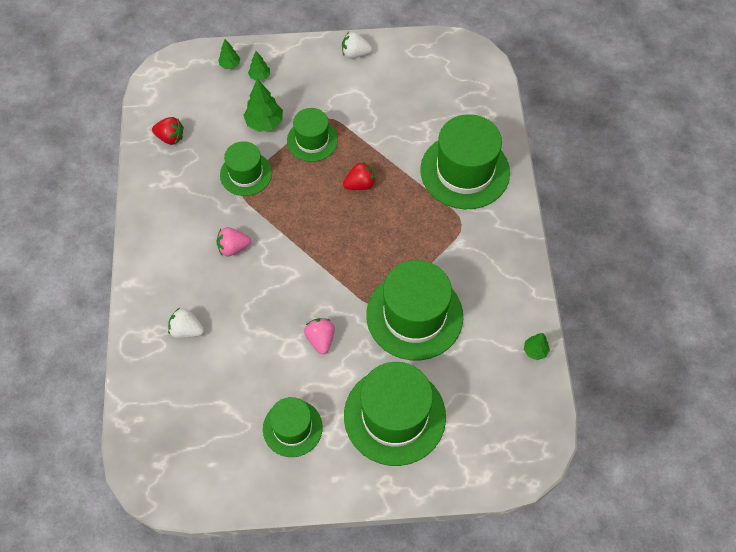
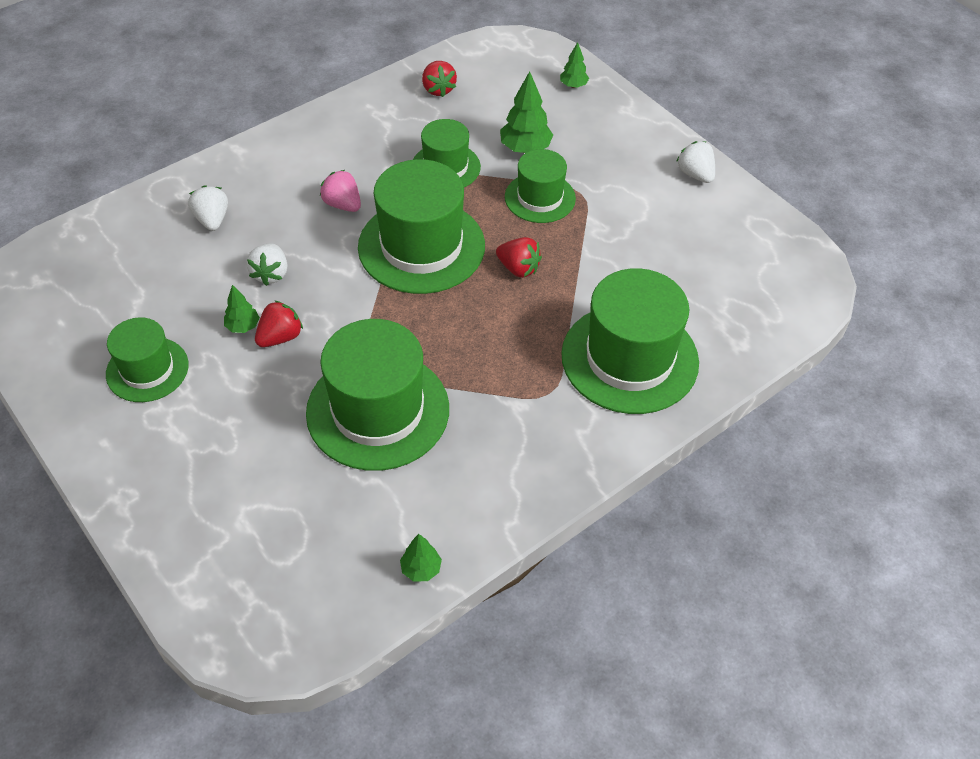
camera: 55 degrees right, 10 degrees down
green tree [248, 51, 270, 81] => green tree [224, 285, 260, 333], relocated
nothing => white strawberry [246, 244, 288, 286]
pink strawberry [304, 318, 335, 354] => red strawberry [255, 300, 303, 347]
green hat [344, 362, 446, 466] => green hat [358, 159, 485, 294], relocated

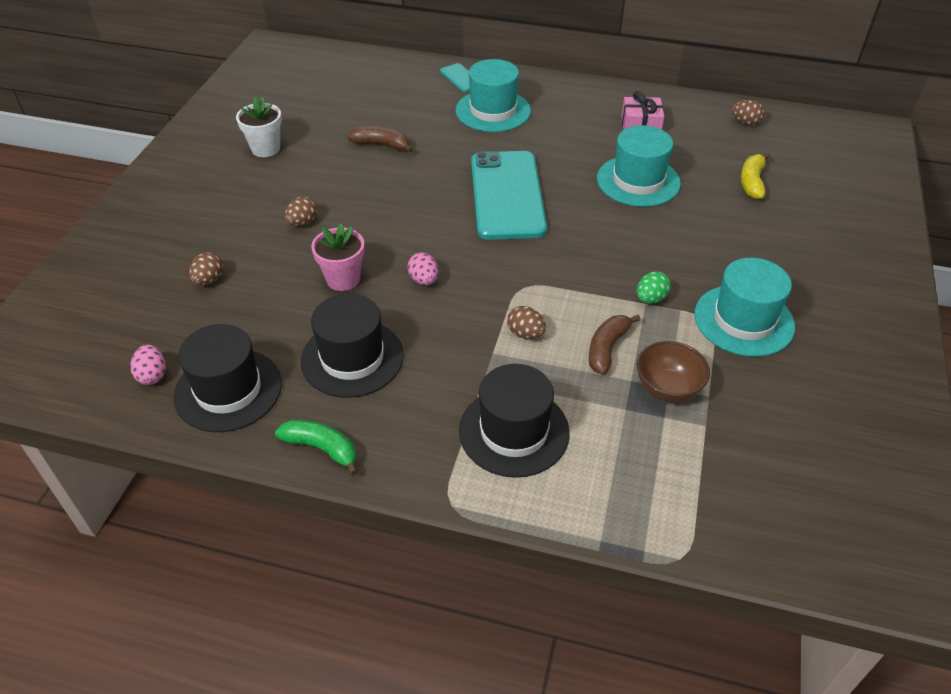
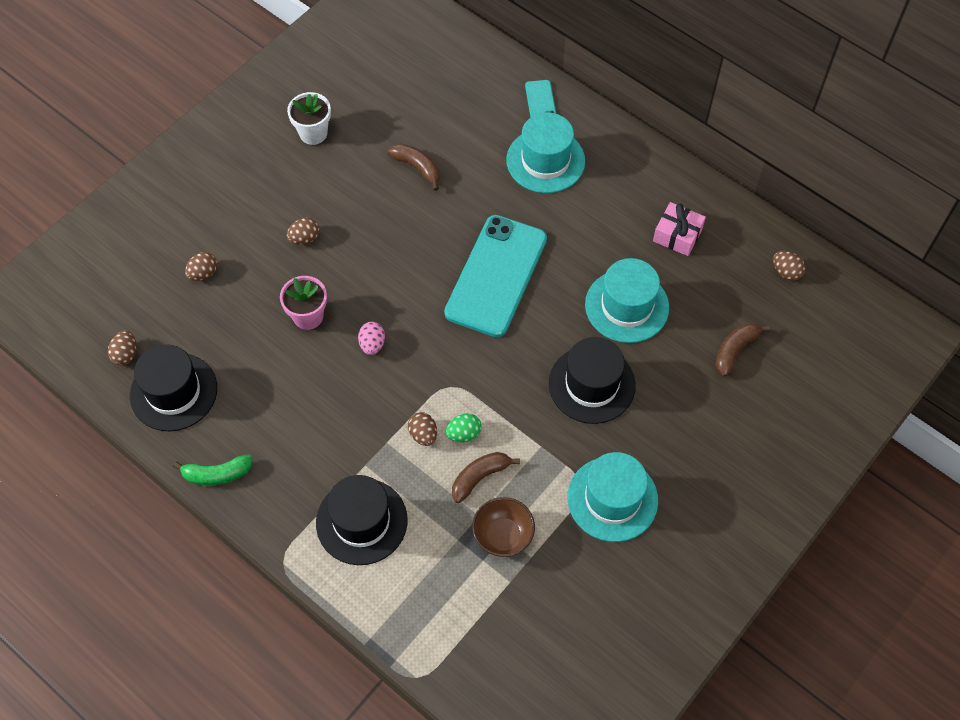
camera: 25 degrees right, 15 degrees up
pink egg [131, 345, 166, 385] => brown egg [108, 330, 136, 365]
green banana [275, 420, 358, 476] => green banana [173, 455, 253, 485], 120 degrees clockwise
green egg [637, 271, 671, 304] => green egg [446, 413, 482, 442], relocated
black hat [301, 294, 404, 398] => black hat [549, 337, 636, 424], relocated
yellow banana [741, 153, 770, 199] => brown banana [715, 323, 770, 377]

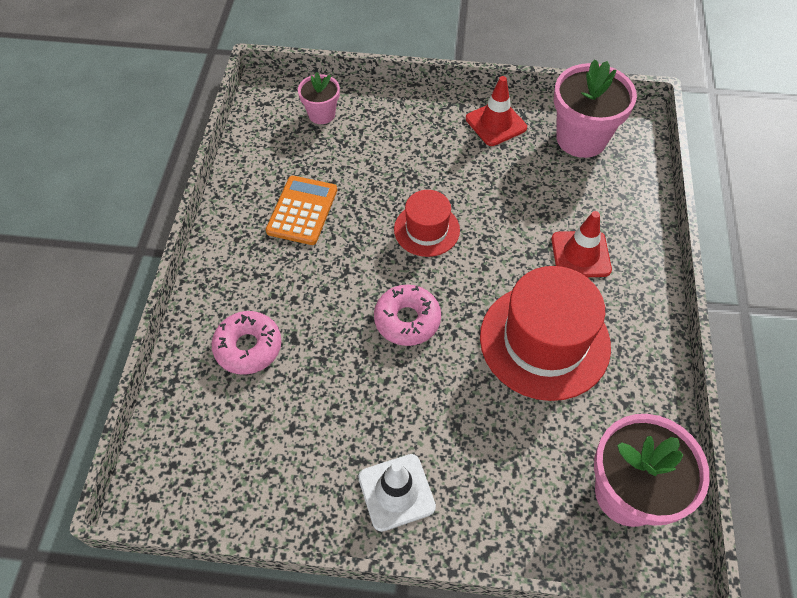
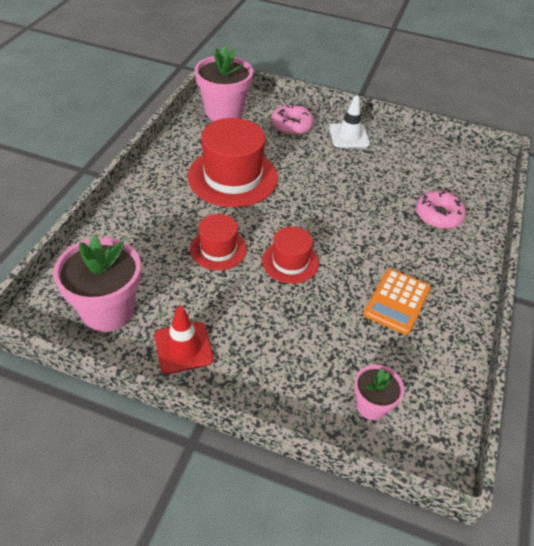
camera: 170 degrees left, 10 degrees down
nothing => red hat [190, 214, 247, 270]
pink donut [374, 285, 441, 346] => pink donut [271, 103, 314, 135], relocated
red traffic cone [551, 211, 612, 277] => nothing

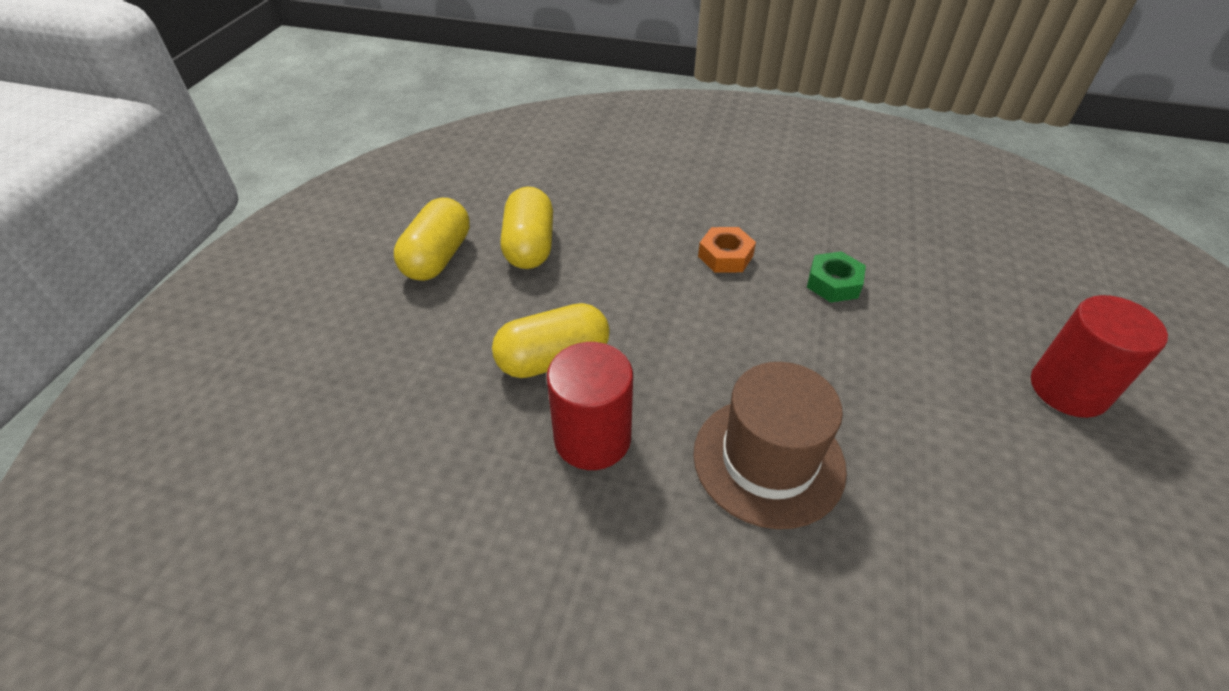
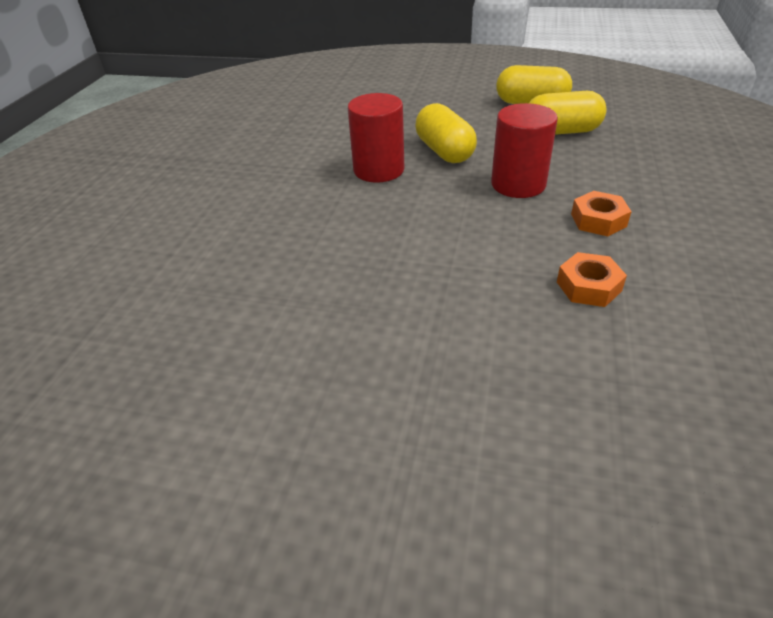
camera: 90 degrees right, 5 degrees down
red cylinder [1031, 295, 1168, 418] => red cylinder [491, 103, 558, 198], relocated
green nut [807, 251, 866, 303] => orange nut [557, 252, 627, 307]
brown hat [693, 362, 847, 529] => nothing

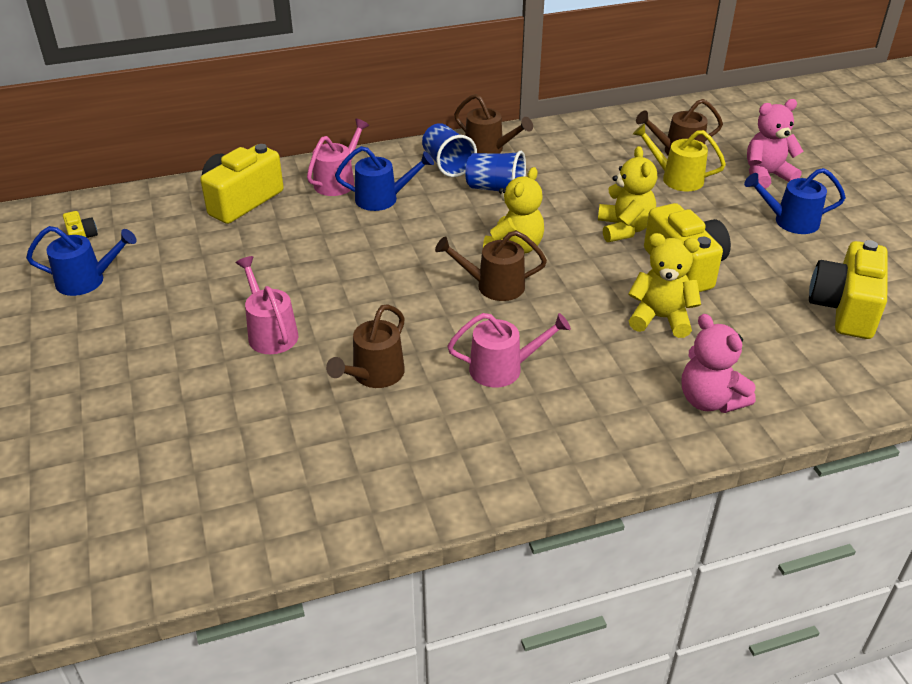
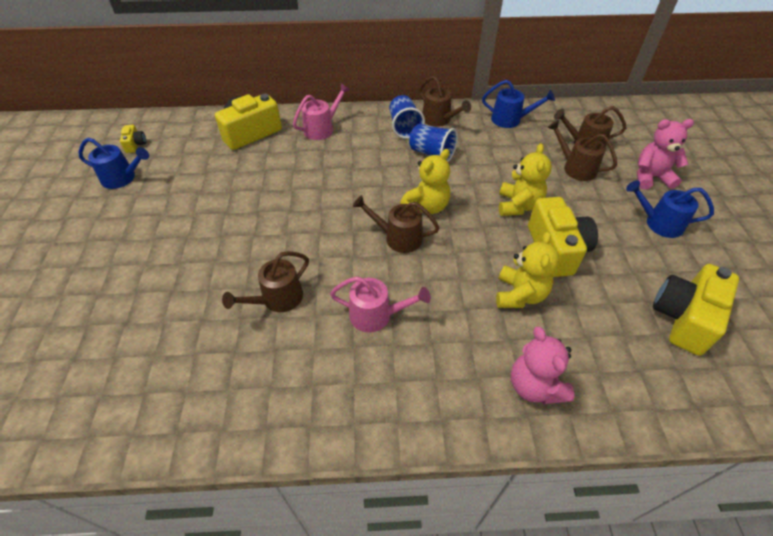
camera: 15 degrees right, 10 degrees up
blue watering can [335, 146, 434, 211] => blue watering can [482, 80, 555, 128], relocated
yellow teddy bear [628, 233, 701, 338] => yellow teddy bear [496, 232, 559, 308], 75 degrees clockwise
yellow watering can [633, 124, 726, 192] => brown watering can [547, 120, 617, 181]
pink watering can [235, 256, 298, 354] => nothing

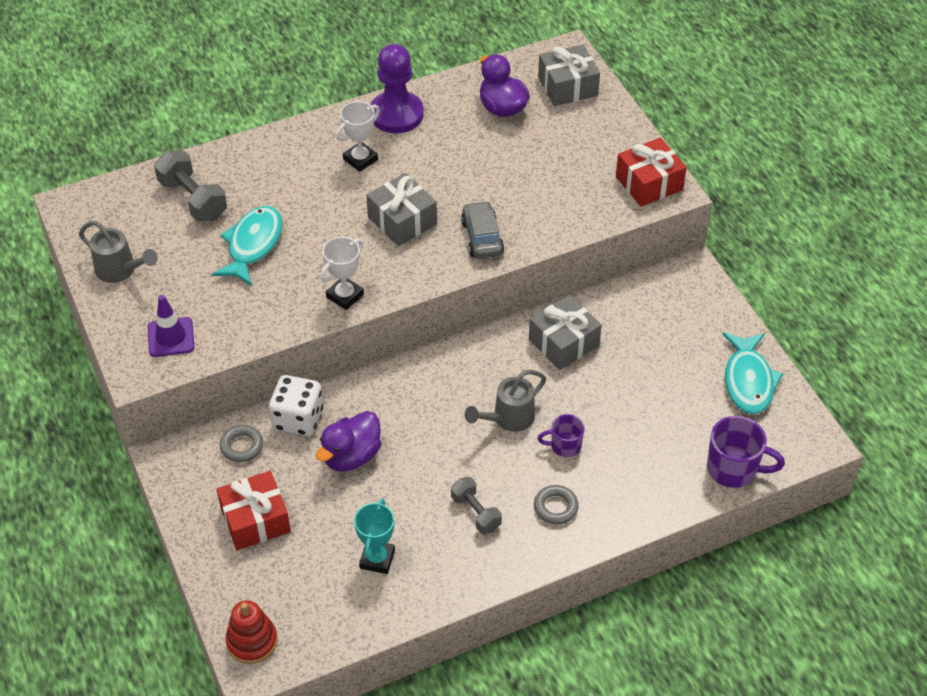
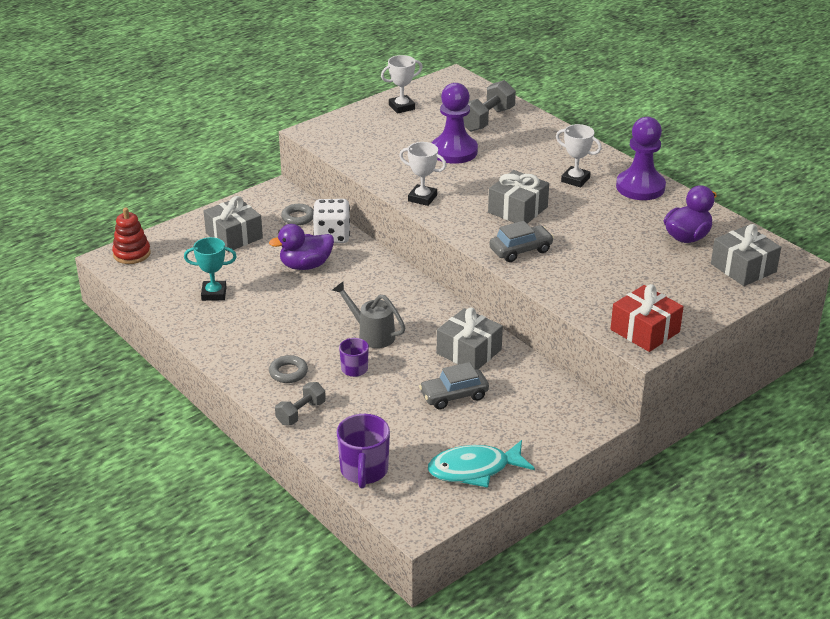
camera: 75 degrees right, 15 degrees down
red gift [217, 471, 291, 550] => grey gift [204, 196, 263, 252]
purple duck [316, 411, 381, 472] => purple duck [269, 224, 334, 270], 45 degrees counterclockwise
grey dumbbell [451, 477, 502, 534] => grey dumbbell [275, 382, 326, 425], relocated
grey watering can [79, 221, 158, 283] => white trophy [381, 55, 423, 114]
nothing => grey car [419, 362, 489, 409]
turquoise fish [212, 206, 283, 286] => purple pawn [432, 83, 478, 164]
purple traffic cone [148, 295, 194, 357] => nothing

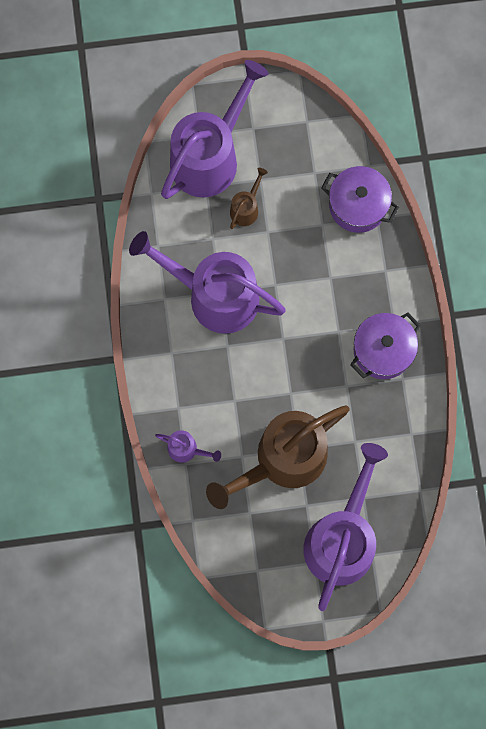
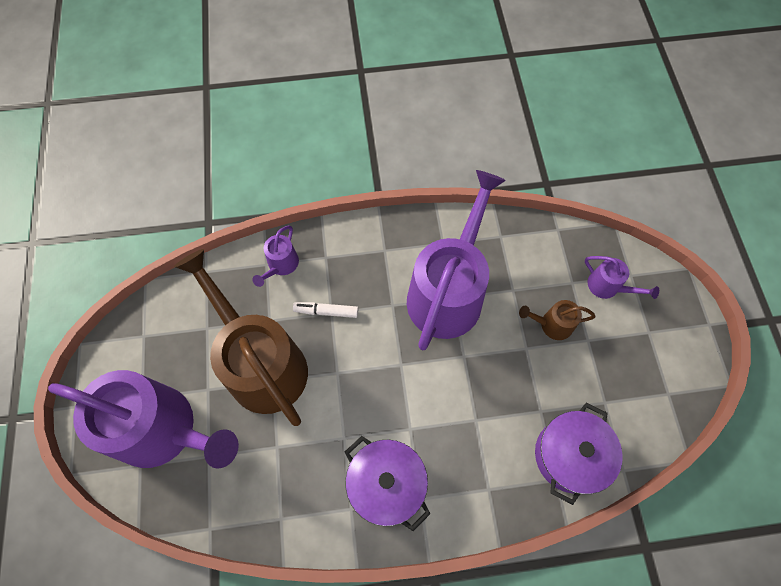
camera: 90 degrees right, 10 degrees down
nothing => white marker [293, 302, 358, 318]
brown watering can [230, 168, 268, 229] => brown watering can [519, 300, 595, 340], 150 degrees clockwise
purple watering can [161, 60, 268, 199] => purple watering can [585, 256, 659, 299], x0.42

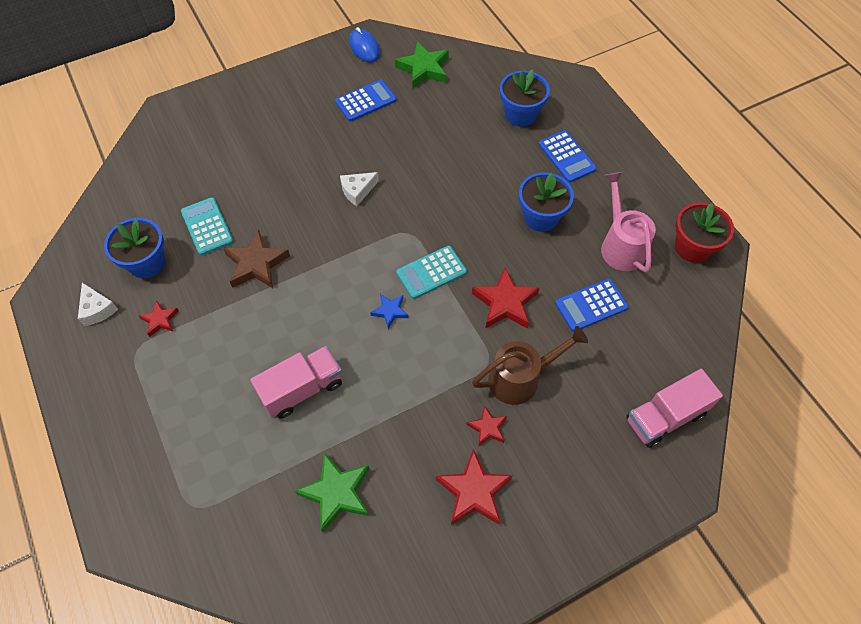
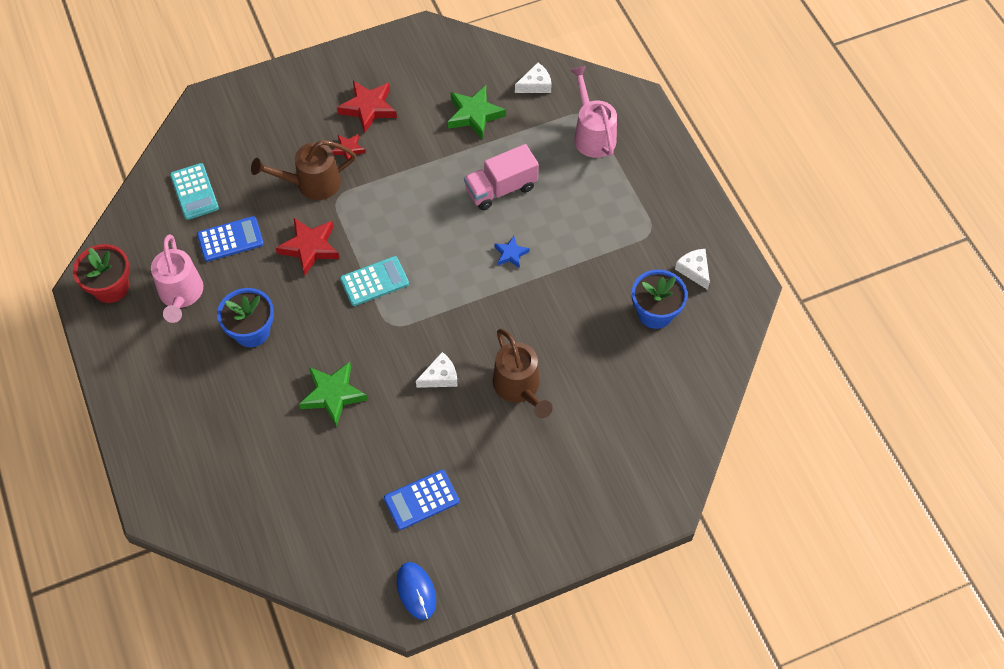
camera: 175 degrees left, 0 degrees up
turquoise calculator [181, 197, 234, 255] => turquoise calculator [170, 163, 219, 220], relocated
green star [395, 41, 449, 88] => green star [299, 362, 368, 427], relocated
nothing => brown watering can [493, 329, 553, 418]
blue star [370, 294, 409, 329] => blue star [494, 236, 530, 268], relocated
nothing => white cheese [515, 63, 552, 93]
nothing => pink watering can [570, 66, 617, 158]
red star [139, 300, 179, 337] => nothing
brown star [223, 230, 290, 288] => nothing
blue flower pot [500, 69, 550, 127] => nothing
blue calculator [539, 130, 597, 182] => nothing
pink truck [626, 369, 723, 448] => nothing

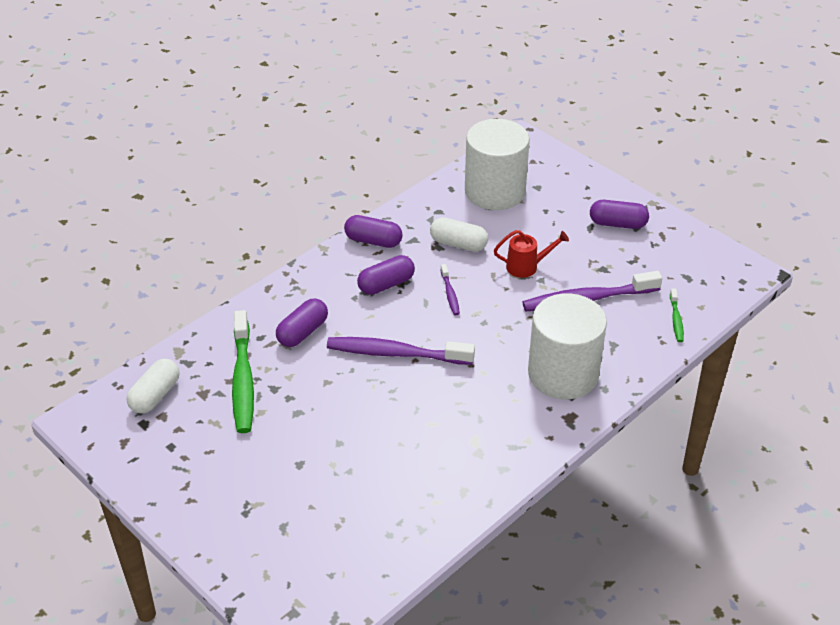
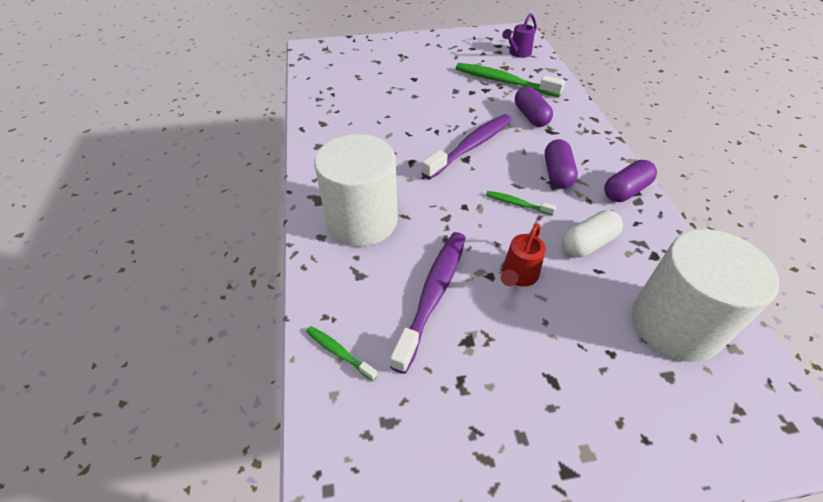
camera: 125 degrees right, 5 degrees up
purple toothbrush [441, 264, 460, 315] => green toothbrush [486, 191, 556, 215]
white capsule [126, 359, 179, 413] => purple watering can [502, 13, 537, 58]
purple capsule [590, 200, 649, 229] => nothing

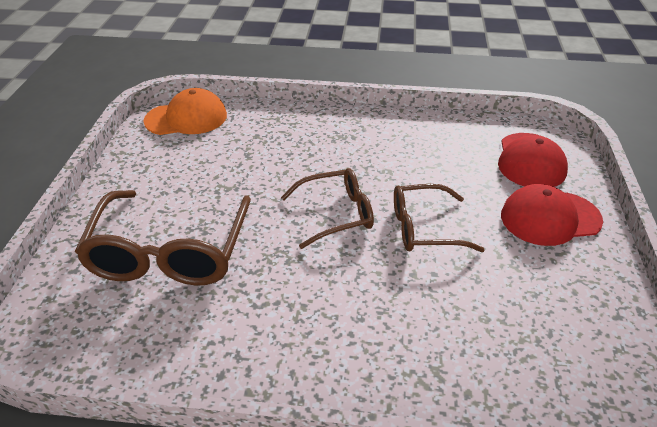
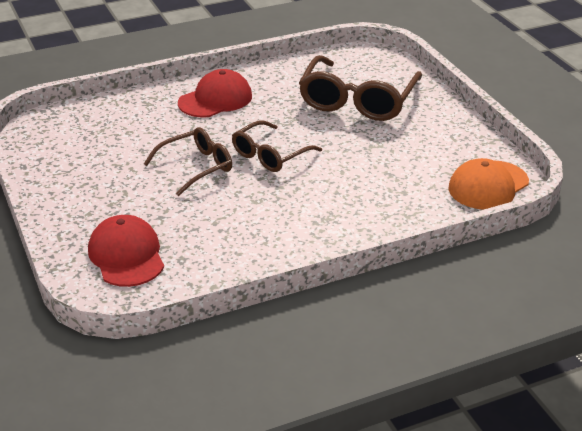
camera: 150 degrees right, 5 degrees down
red cap [501, 184, 603, 246] => red cap [178, 69, 252, 118], relocated
brown glasses [75, 190, 251, 285] => brown glasses [299, 55, 422, 121], 135 degrees counterclockwise

